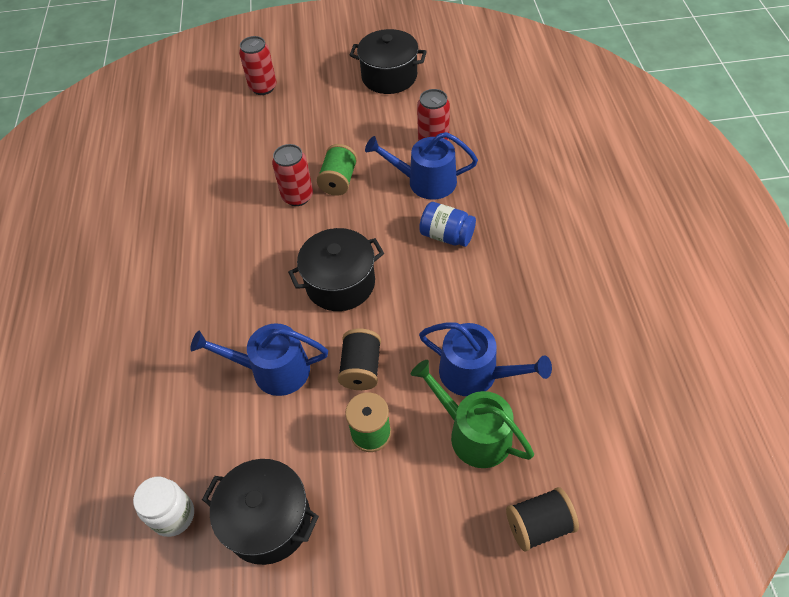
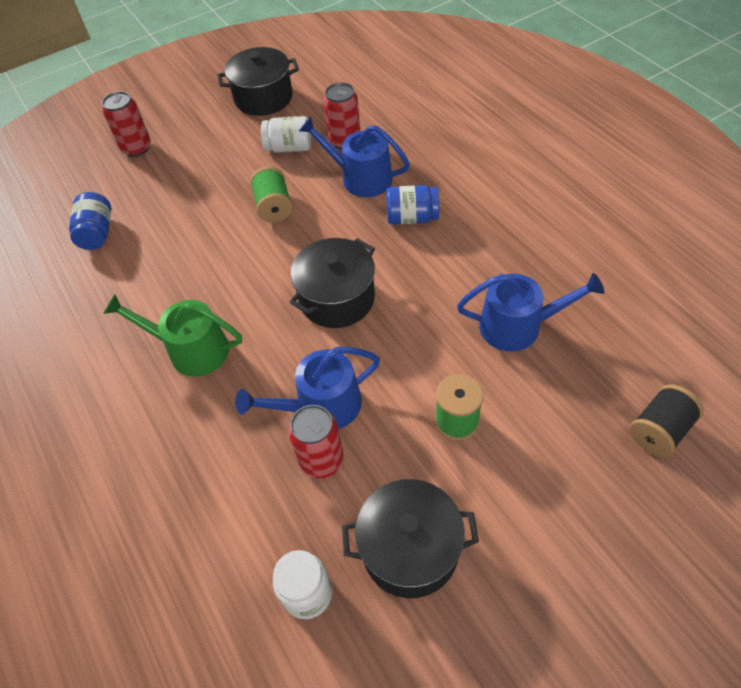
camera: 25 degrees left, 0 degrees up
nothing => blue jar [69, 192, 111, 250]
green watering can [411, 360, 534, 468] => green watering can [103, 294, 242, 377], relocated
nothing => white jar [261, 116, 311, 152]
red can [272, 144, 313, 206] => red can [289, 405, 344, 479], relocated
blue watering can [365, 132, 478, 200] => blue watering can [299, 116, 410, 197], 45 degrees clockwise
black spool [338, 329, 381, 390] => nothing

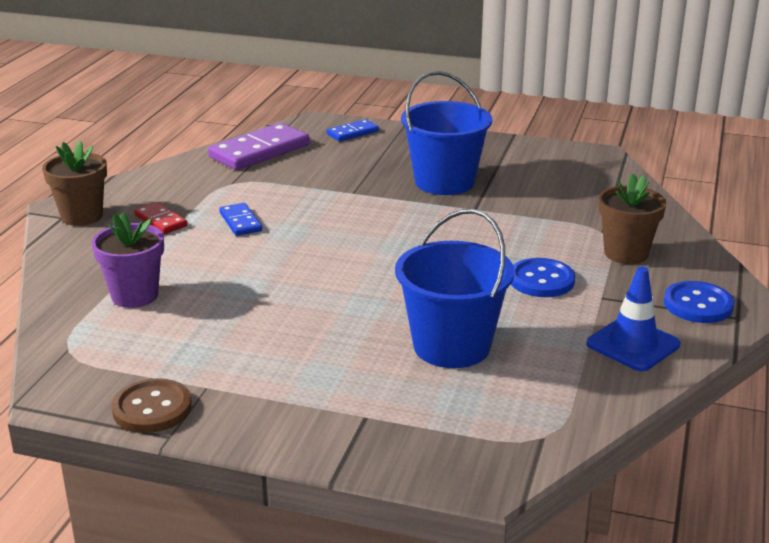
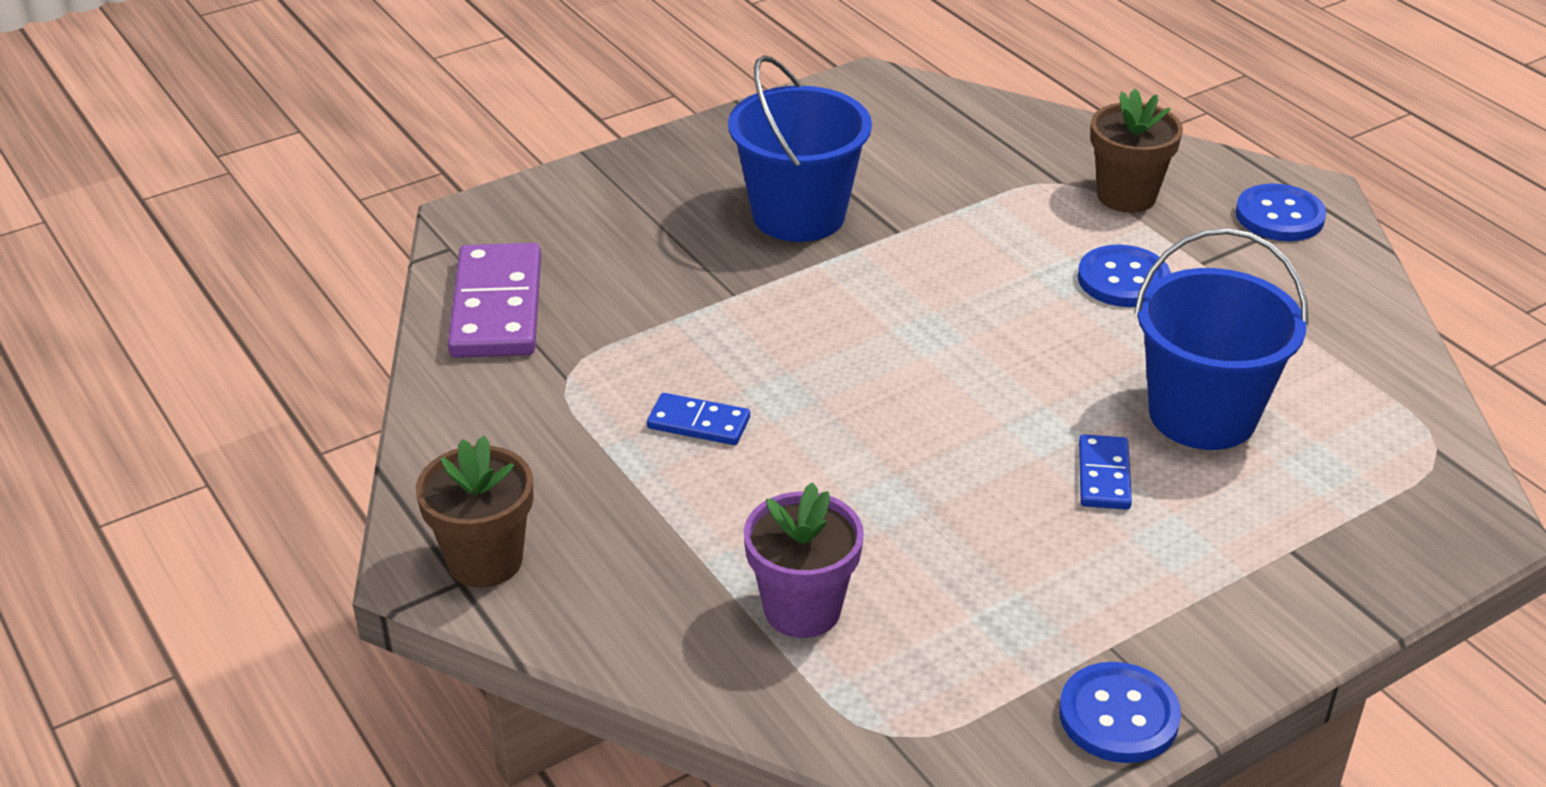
camera: 50 degrees left, 10 degrees up
brown button [111, 378, 192, 433] => blue button [1059, 662, 1181, 763]
blue domino [327, 119, 379, 141] => blue domino [1079, 434, 1132, 510], relocated
red domino [134, 202, 187, 234] => nothing
blue traffic cone [586, 267, 680, 371] => nothing

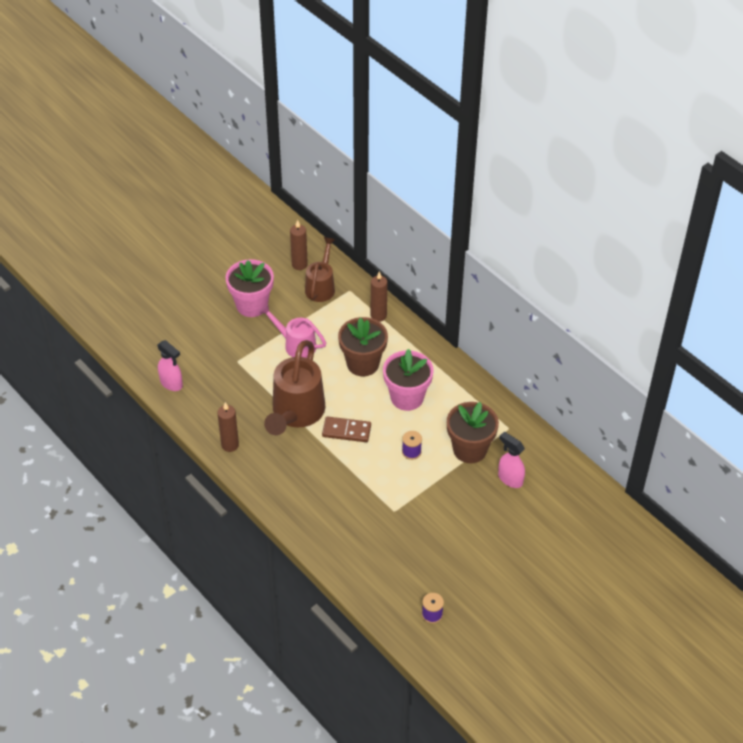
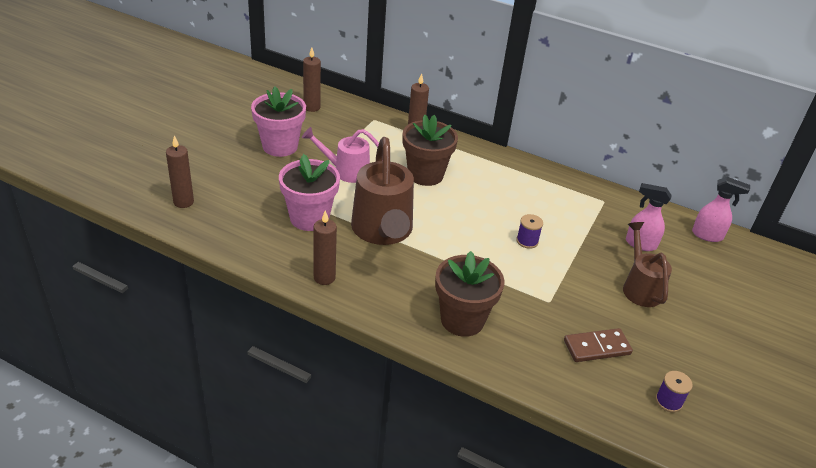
camera: 25 degrees left, 10 degrees down
nothing => brown candle [166, 135, 194, 208]
pink flower pot [383, 349, 434, 411] => pink flower pot [279, 154, 340, 231], relocated
brown flower pot [447, 402, 499, 463] => brown flower pot [435, 251, 505, 337], relocated
brown domino [322, 416, 371, 442] => brown domino [564, 328, 633, 362], relocated
brown watering can [305, 237, 335, 302] => brown watering can [623, 222, 672, 307], relocated
pink spray bottle [157, 340, 183, 391] => pink spray bottle [692, 177, 750, 242], relocated

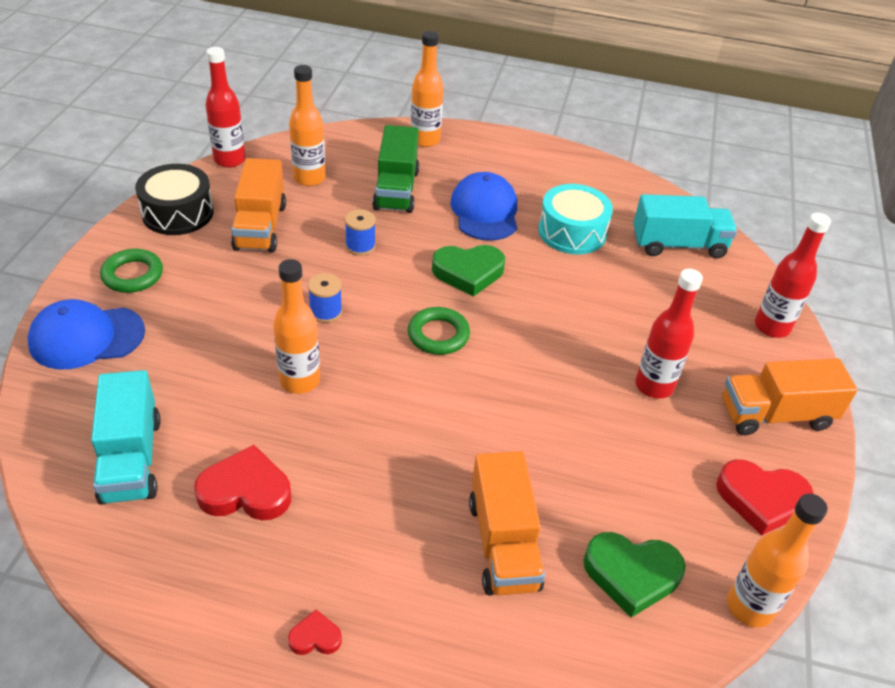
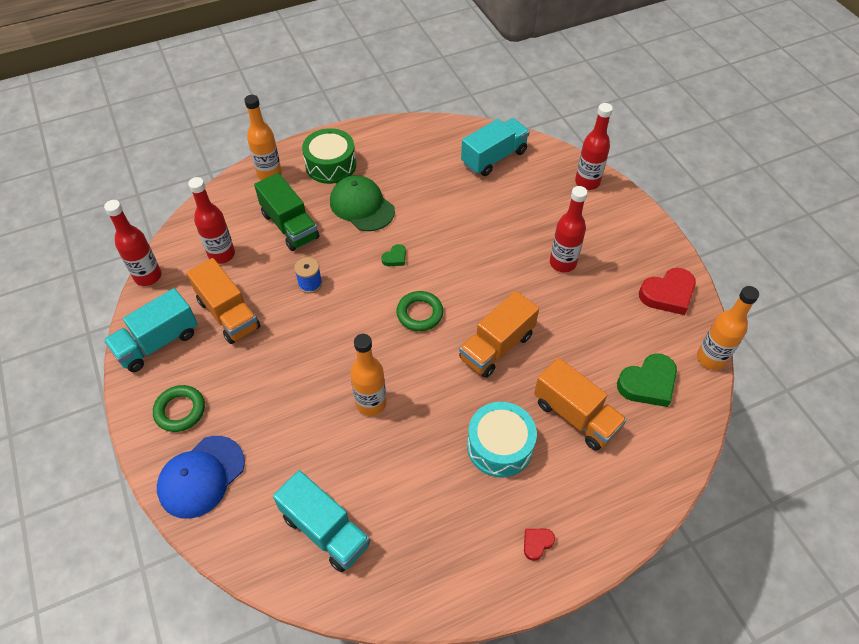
camera: 35 degrees left, 10 degrees up
black drum [135, 164, 214, 235] => turquoise truck [104, 288, 198, 372]
orange bottle [289, 65, 326, 186] => red bottle [188, 177, 235, 264]
nothing => green drum [302, 128, 356, 184]
blue cap [450, 172, 517, 241] => green cap [330, 175, 395, 231]
green heart [432, 245, 505, 297] => green heart [381, 244, 406, 266], x0.50
orange truck [722, 358, 858, 435] => orange truck [459, 291, 539, 378], relocated
turquoise drum [538, 184, 613, 254] => turquoise drum [467, 402, 537, 478], relocated
red heart [194, 445, 291, 520] => nothing
blue spool [308, 273, 342, 323] => nothing

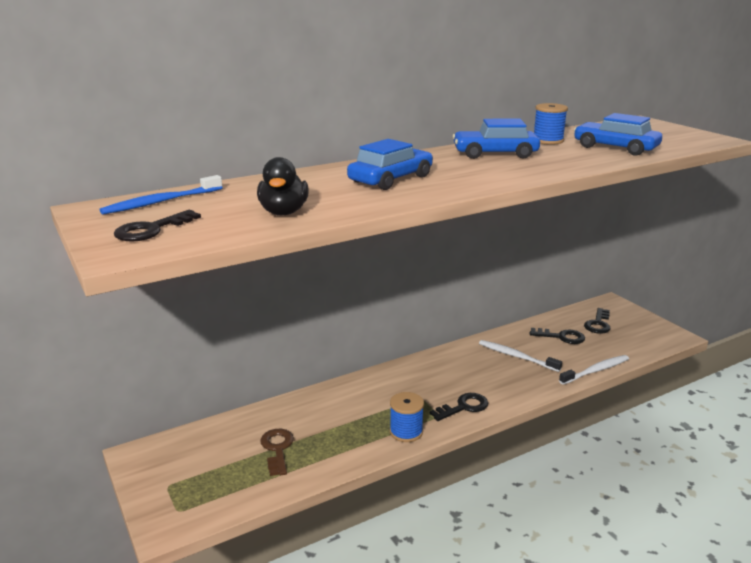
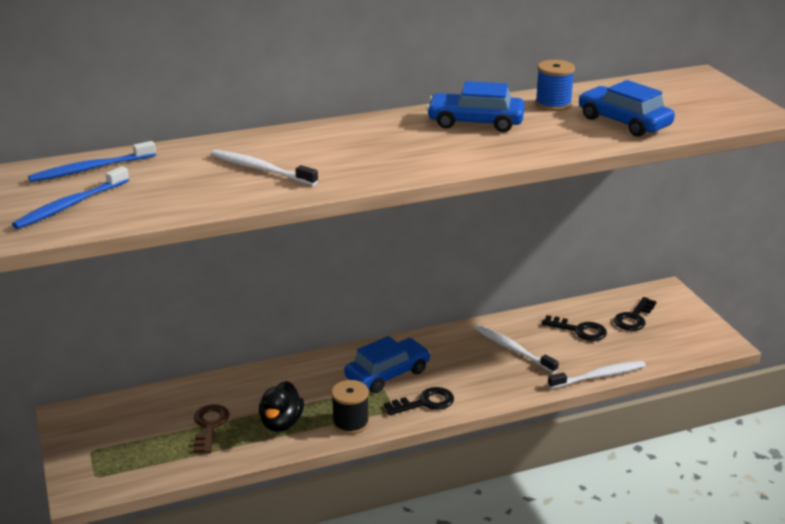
camera: 10 degrees right, 5 degrees up
black key [114, 210, 201, 241] => blue toothbrush [12, 166, 129, 229]
nothing => white toothbrush [211, 150, 318, 186]
black duck [257, 157, 309, 215] => black duck [259, 381, 304, 432], relocated
blue spool [390, 392, 424, 442] => black spool [331, 380, 369, 435]
blue car [347, 139, 433, 190] => blue car [344, 336, 430, 393], relocated

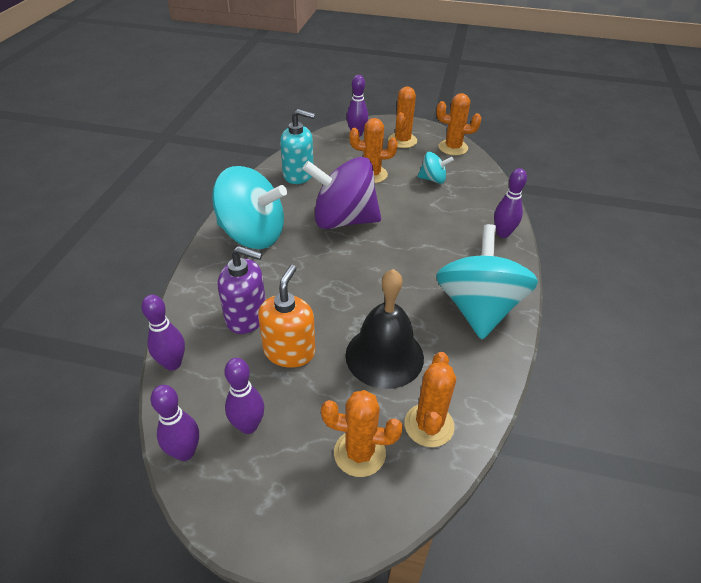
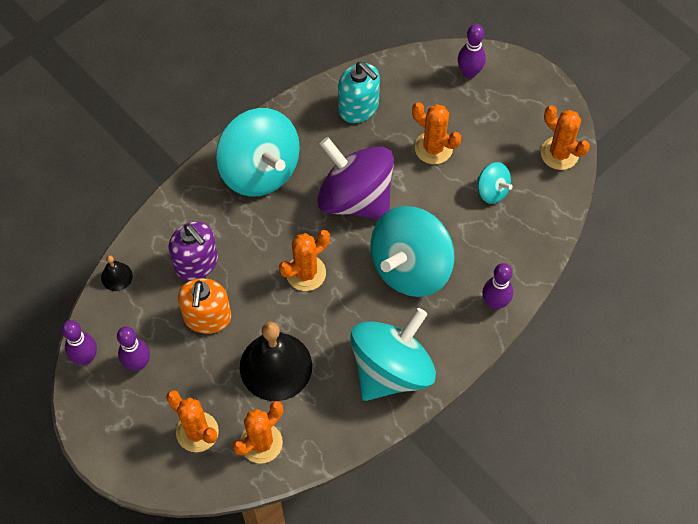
camera: 35 degrees right, 20 degrees up
purple bowling pin [141, 294, 185, 371] => black bell [101, 255, 133, 291]
orange soap dispenser [258, 265, 315, 368] => orange soap dispenser [178, 278, 231, 334], 135 degrees clockwise
orange cactus [388, 87, 417, 148] => orange cactus [279, 230, 330, 291], relocated
nothing => turquoise spinning top [370, 206, 455, 297]

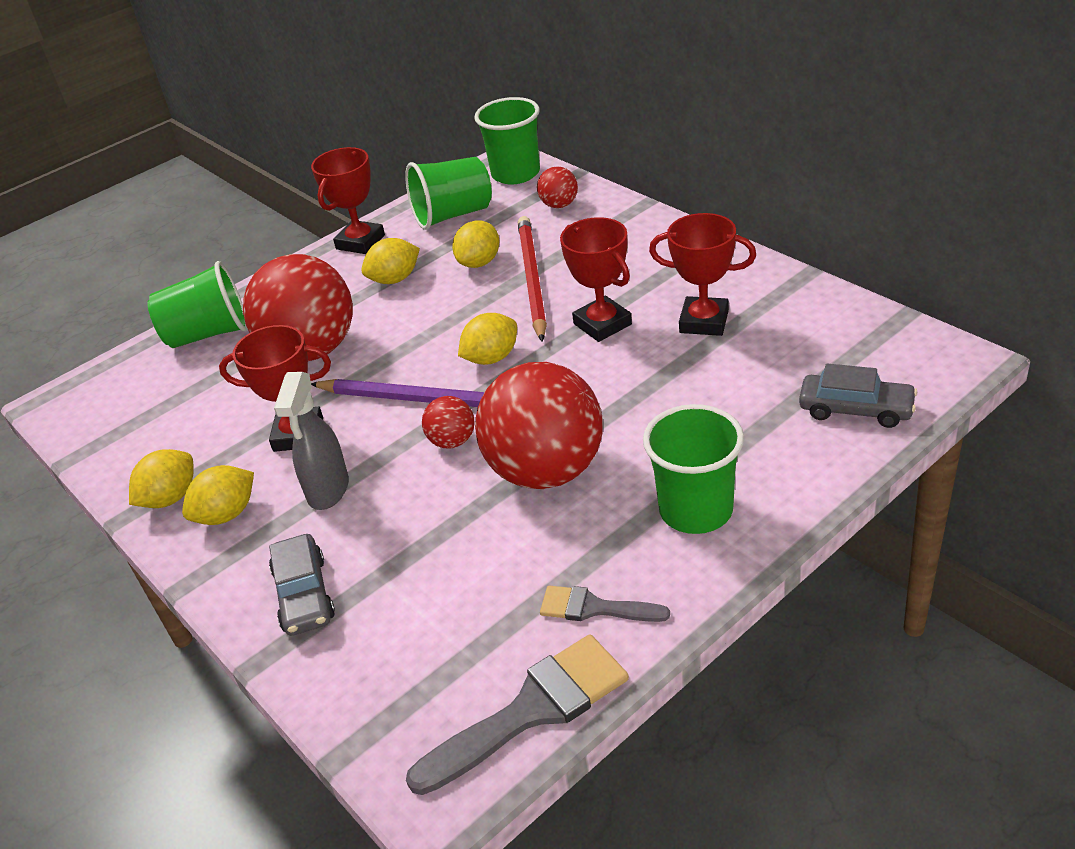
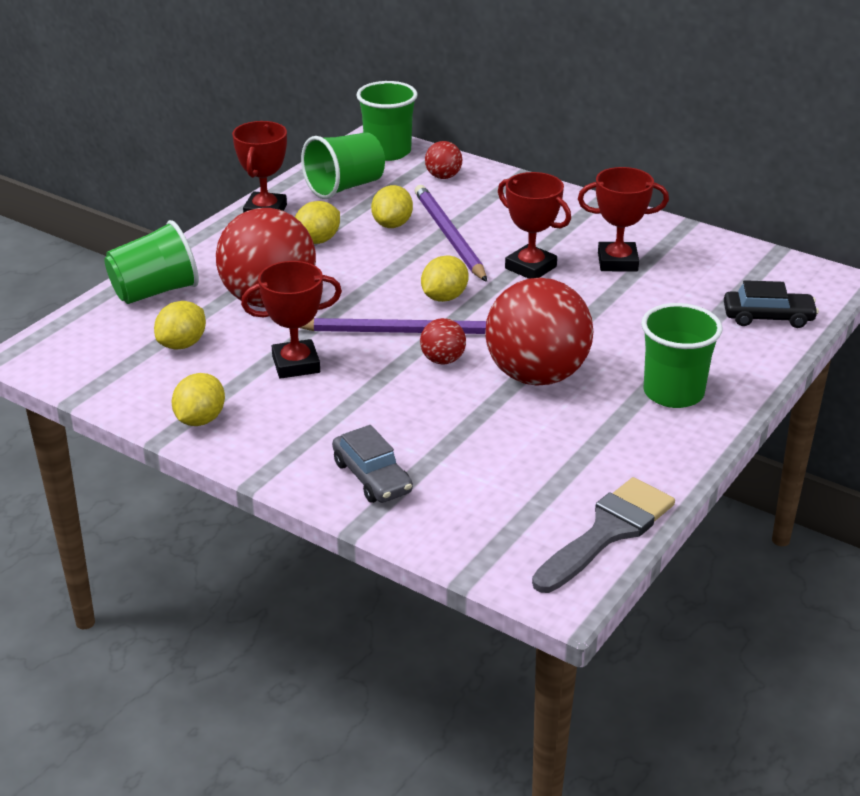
camera: 20 degrees left, 5 degrees down
yellow lemon [182, 465, 254, 525] => yellow lemon [154, 301, 206, 350], relocated
red pencil [518, 216, 547, 342] => purple pencil [415, 185, 487, 282]
grey car [799, 363, 918, 428] => black car [724, 280, 819, 328]
grey spray bottle [274, 372, 349, 510] => nothing
grey brush [540, 586, 670, 622] => nothing

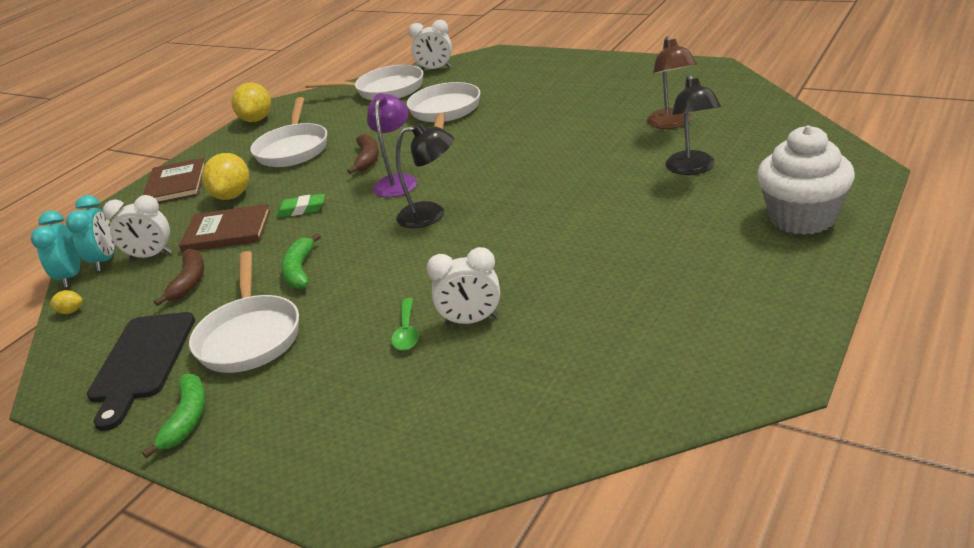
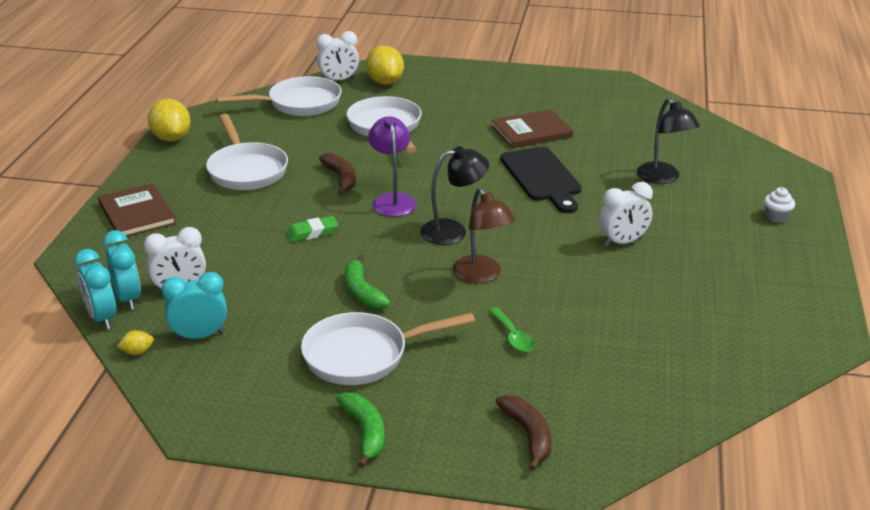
camera: 25 degrees left, 0 degrees up
nothing => turquoise clock [162, 272, 227, 341]
white pan [189, 251, 299, 373] => white pan [301, 312, 475, 385], 105 degrees clockwise
yellow lemon [202, 153, 249, 200] => yellow lemon [366, 46, 404, 85], relocated
brown lamp [647, 36, 697, 129] => brown lamp [453, 188, 515, 283], relocated
brown book [179, 204, 271, 252] => brown book [492, 109, 573, 148], relocated
brown banana [154, 249, 204, 306] => brown banana [496, 395, 552, 471], relocated
black cutting board [87, 312, 195, 431] => black cutting board [500, 147, 582, 213], relocated
white clock [427, 247, 500, 326] => white clock [599, 182, 653, 247], relocated
white cupcake [757, 125, 855, 235] => white cupcake [764, 187, 795, 223], x0.41

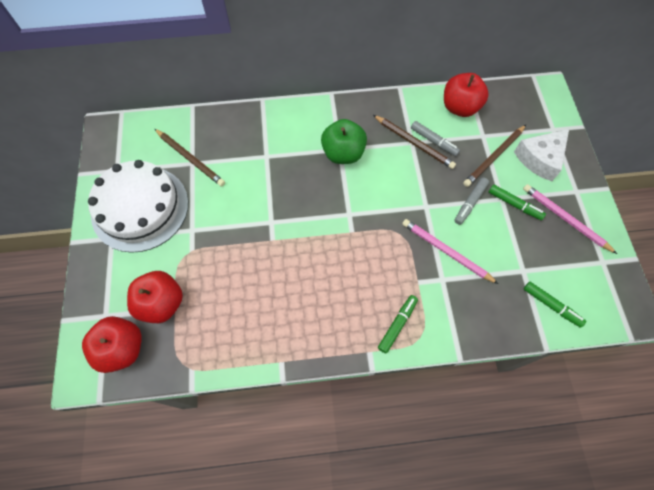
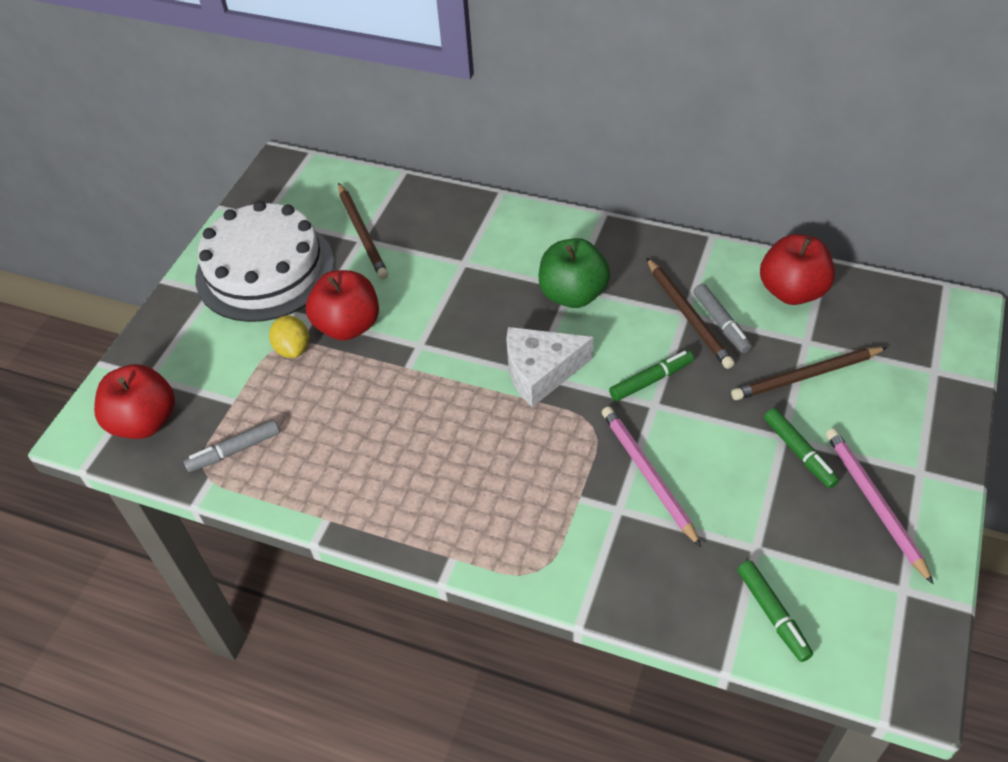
camera: 30 degrees right, 15 degrees down
grey marker [455, 177, 489, 225] => grey marker [183, 419, 280, 472], relocated
nothing => yellow lemon [269, 315, 309, 358]
red apple [127, 271, 183, 323] => red apple [306, 270, 379, 341], relocated
white cheese [514, 129, 569, 181] => white cheese [506, 327, 593, 407], relocated
green marker [378, 295, 418, 353] => green marker [609, 350, 694, 401], relocated

